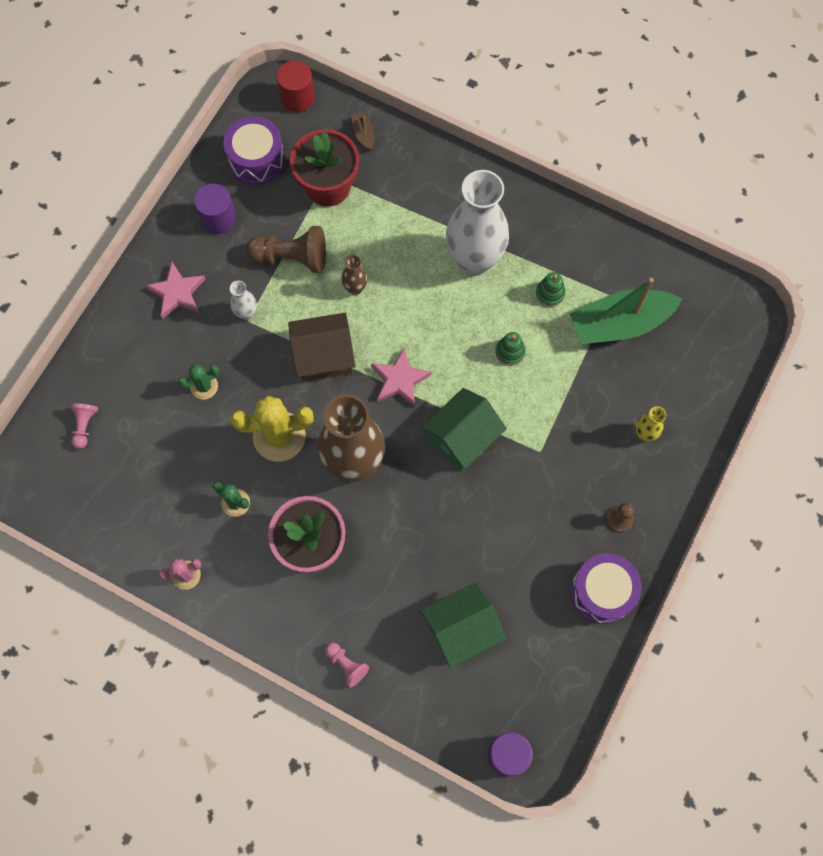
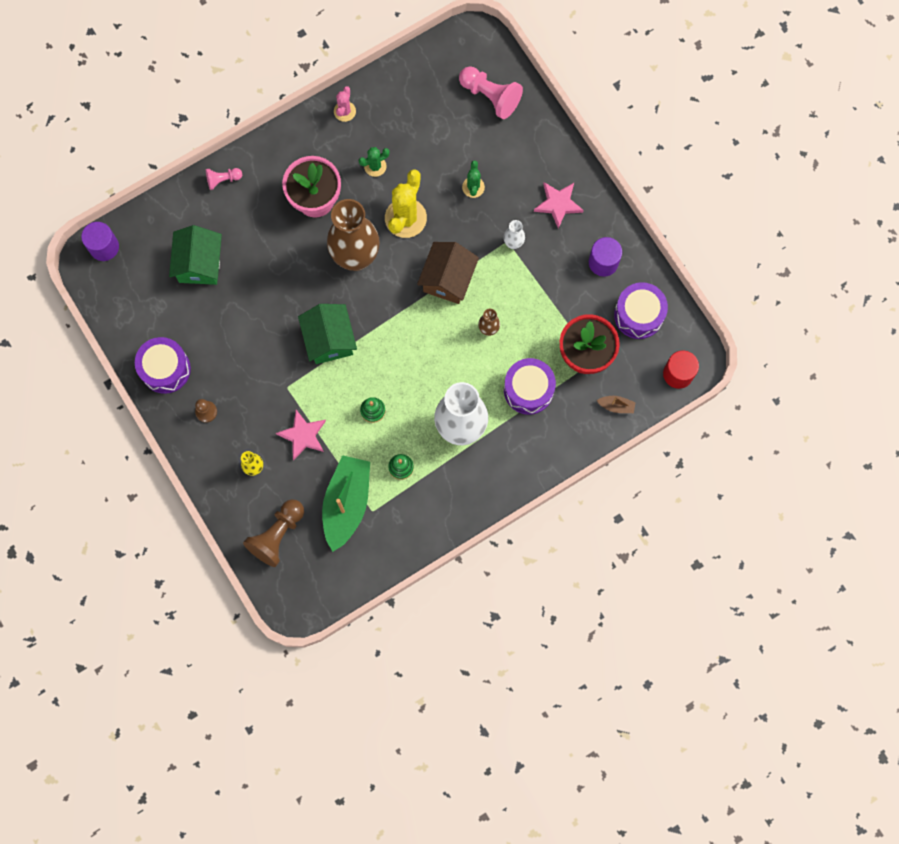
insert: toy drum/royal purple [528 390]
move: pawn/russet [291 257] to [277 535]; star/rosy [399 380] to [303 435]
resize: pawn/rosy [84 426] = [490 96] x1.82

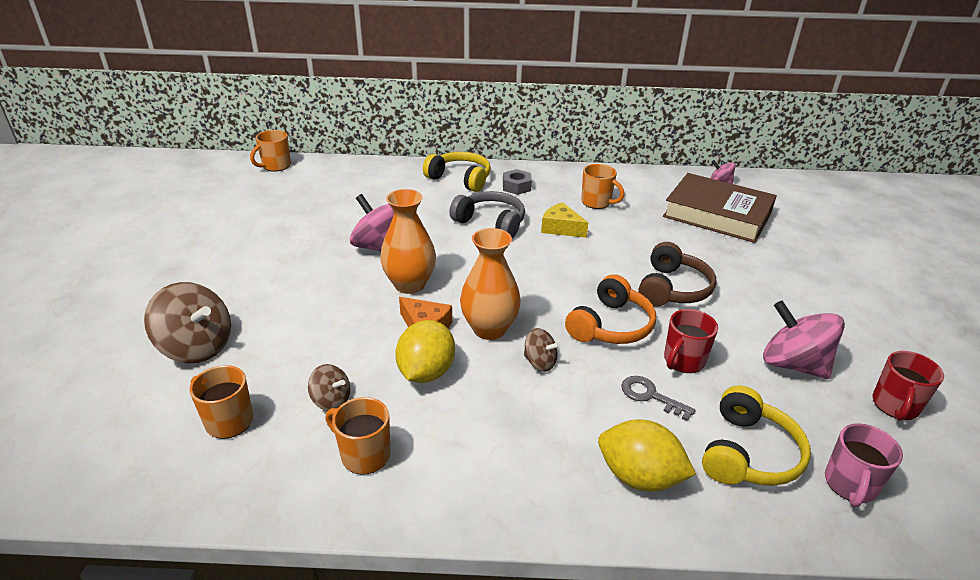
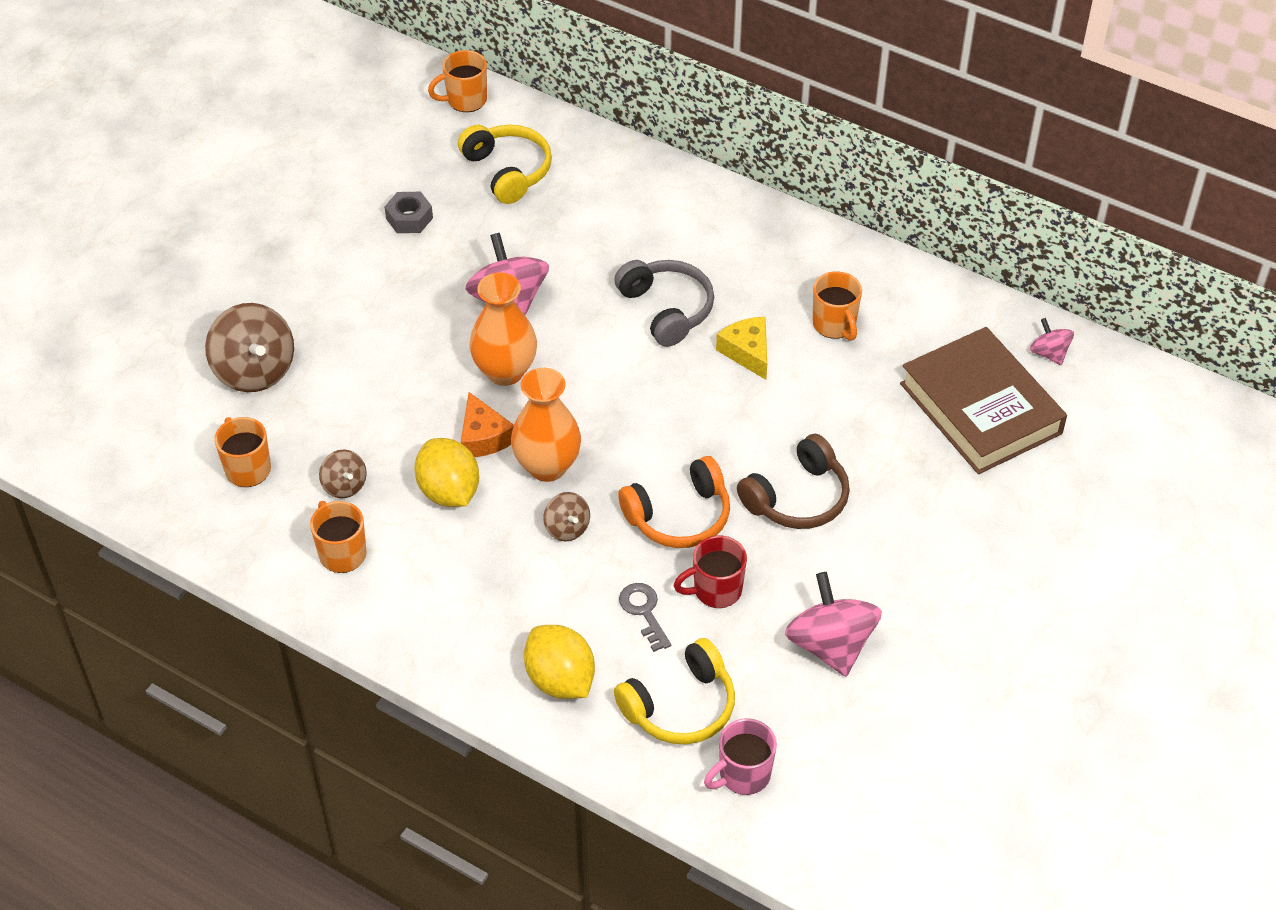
delete: coffee mug/red [895 406]
move: headset/golden [460 179] to [507 171]; hex nut/ash-grey [516 187] to [409 218]
rotate: lemon/golden [426 372] = [449 491] 75 degrees counterclockwise

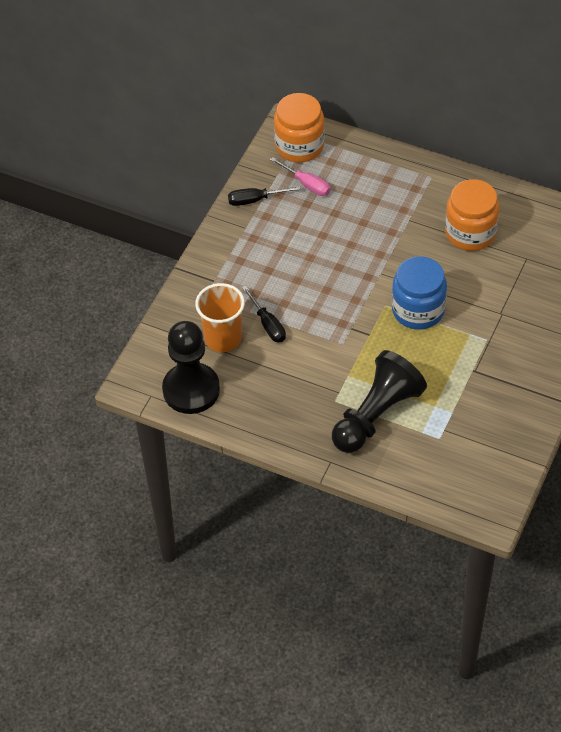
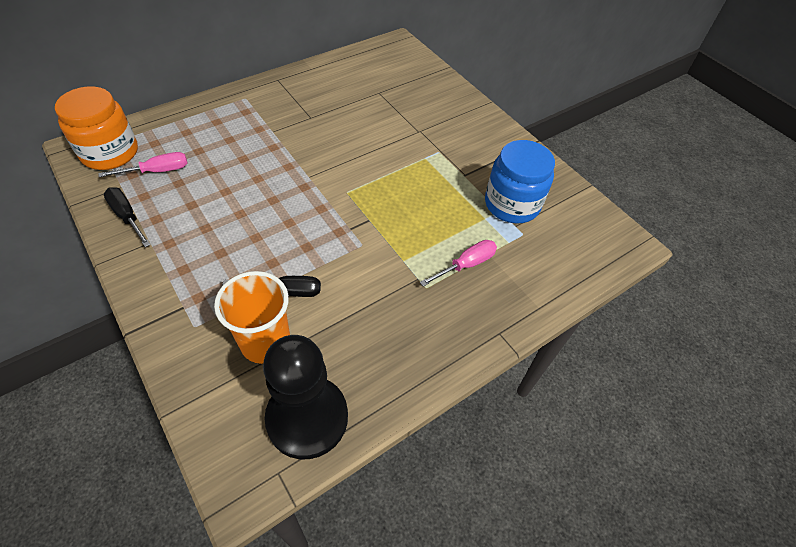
delete: preserve jar/bright orange [470 233]
move: preserve jar/cobalt [418 310] to [512 204]
replace: pawn/black [376 415] to flat screwdriver/rosy [466 265]
rotate: flat screwdriver/black [255 200] = [127 216] 120 degrees clockwise

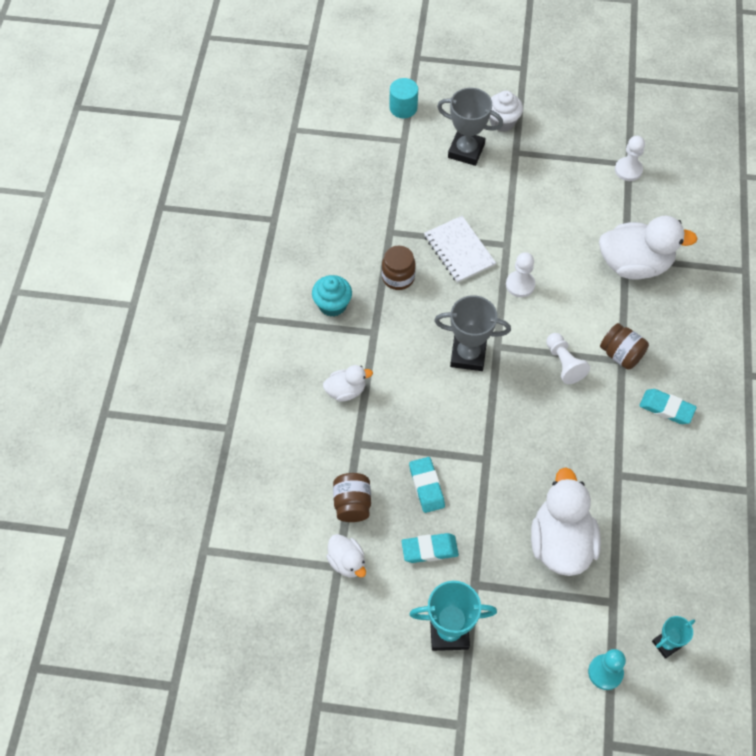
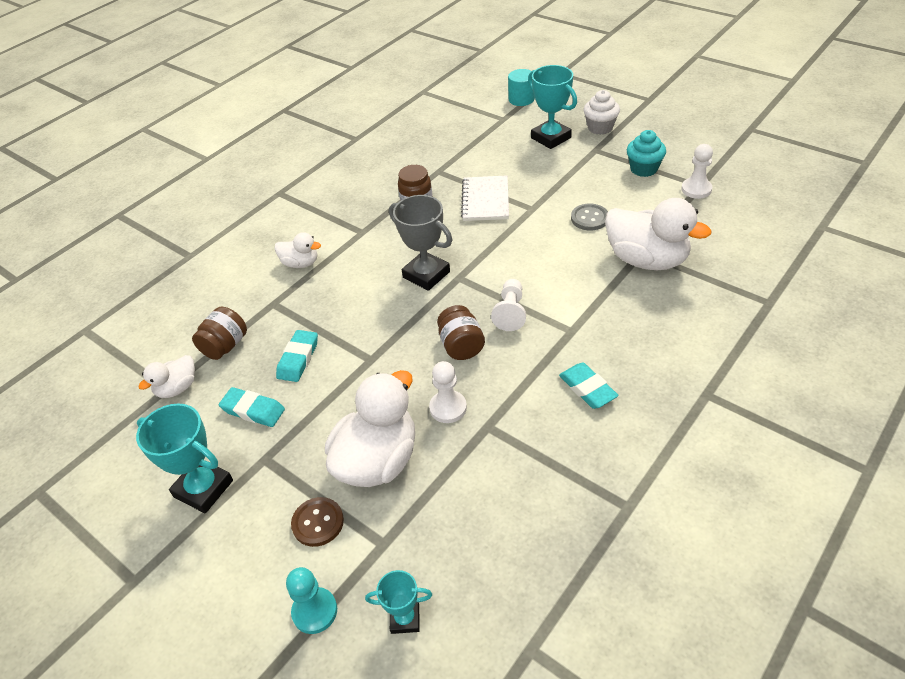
insert: sewing button/ash-grey [589 218]; sewing button/russet [318 523]
move: pawn/white [520 285] to [448 408]; muffin/aqua [332 305] to [643 169]; preserve jar/russet [621 354] to [461 346]
recolor: trophy/ash-grey [466 151] to trophy/aqua [551 138]
rotate: toy duck/white [347 562] = [177 388] 45 degrees clockwise

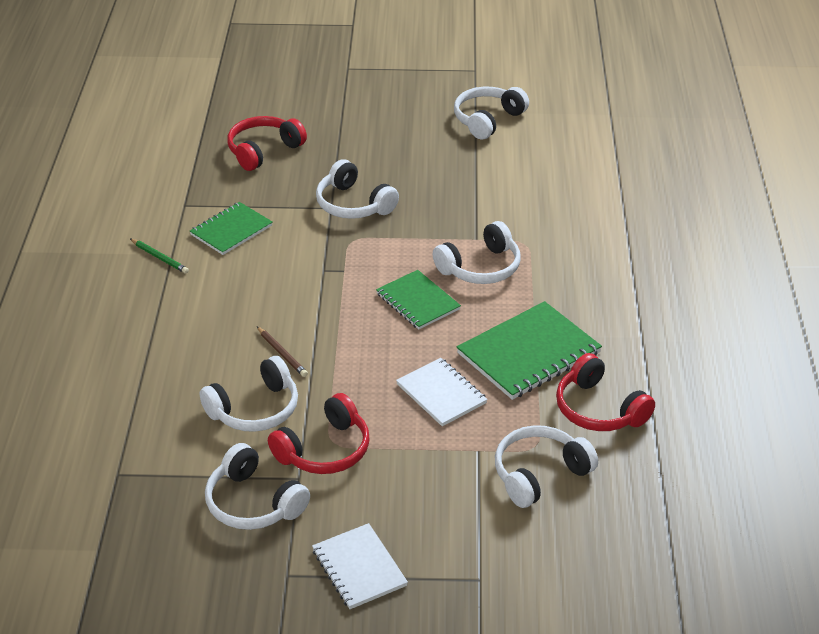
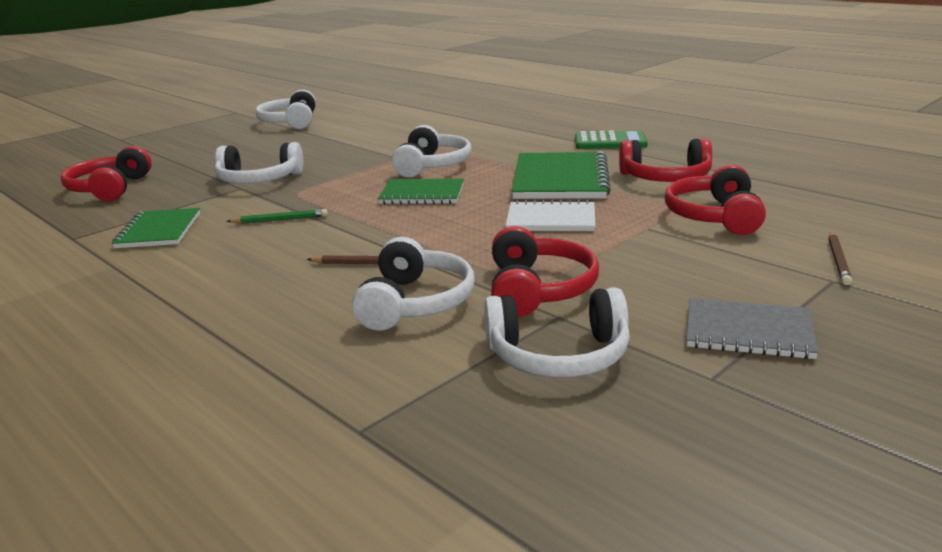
insert: pocket calculator/leaf-green [610 142]; wooden pencil/russet [838 260]
move: wooden pencil/leaf-green [160 258] to [280 220]
recolor: headset/white [539 474] to headset/red [714 216]; exercise book/white [359 568] to exercise book/ash-grey [748 332]

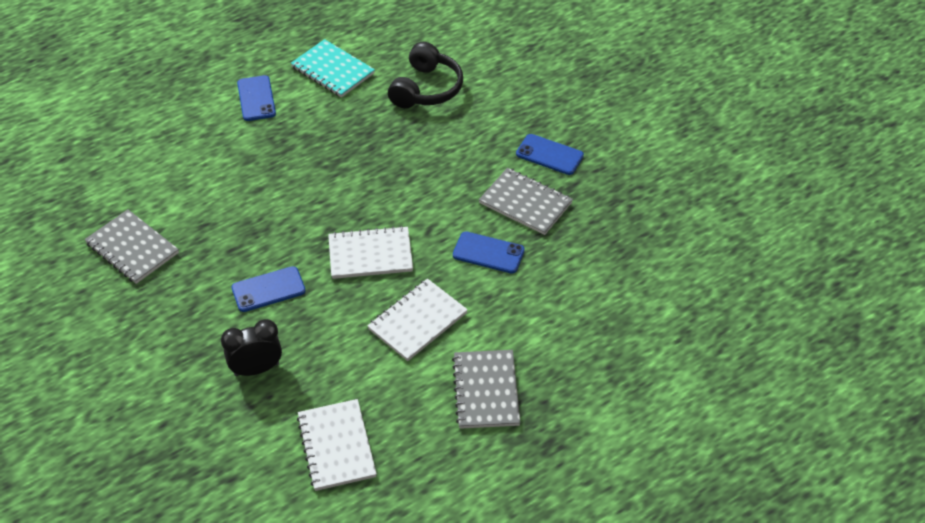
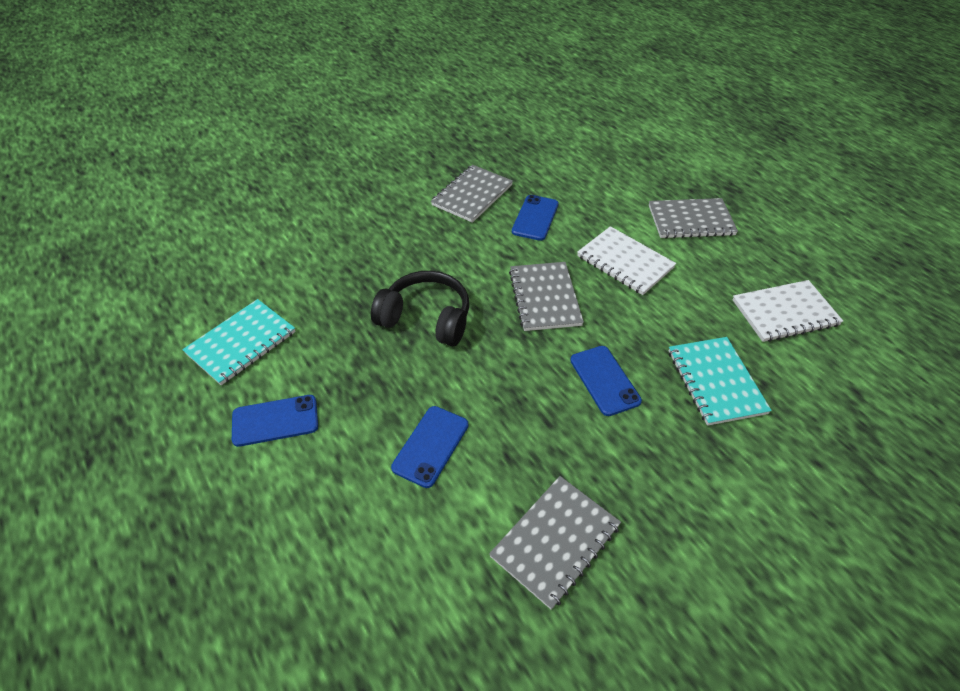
move: headset/black [426 89] to [426 318]; mobile phone/cobalt [549 155] to [431 446]
replace: bedside clock/black [256 369] to exercise book/aqua [716 382]
recolor: exercise book/white [370 255] to exercise book/ash-grey [545 298]

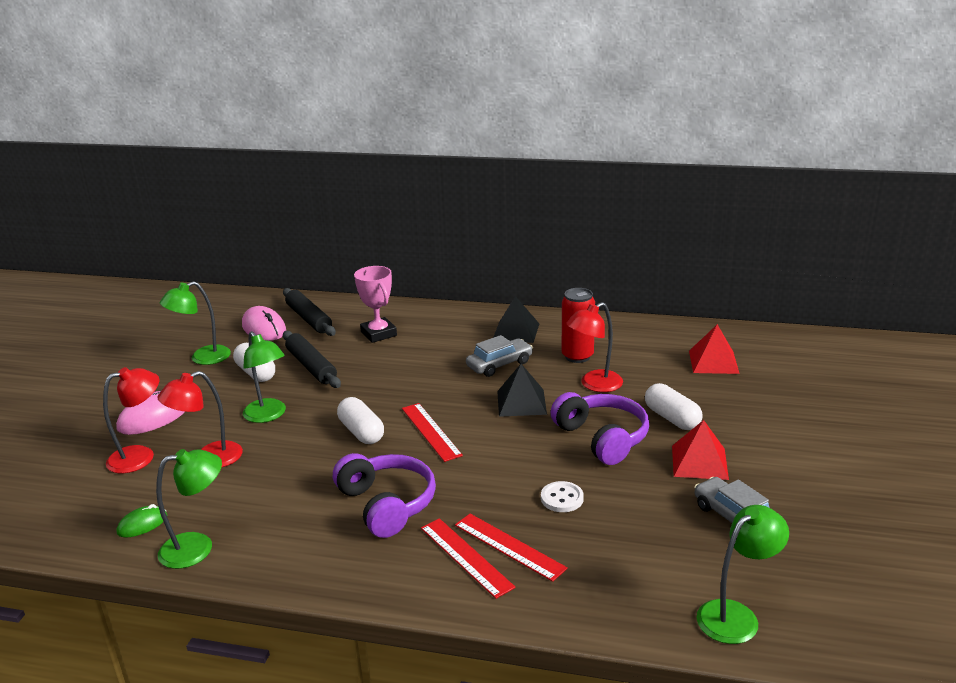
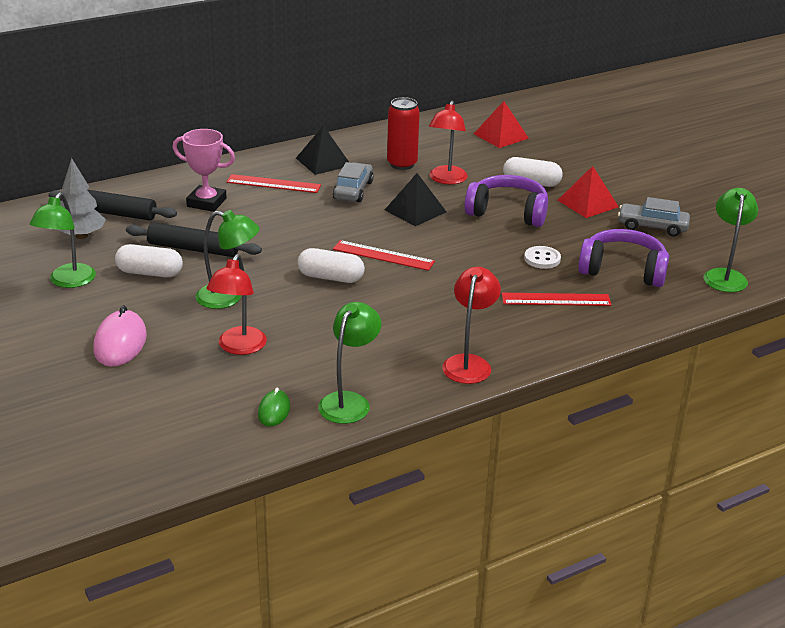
move: lamp/red [141 456] to [469 363]; headset/royal purple [387 504] to [623 270]; ruler/red [465 557] to [273 184]
replace: PC mouse/rosy [264 328] to tree/ash-grey [81 236]

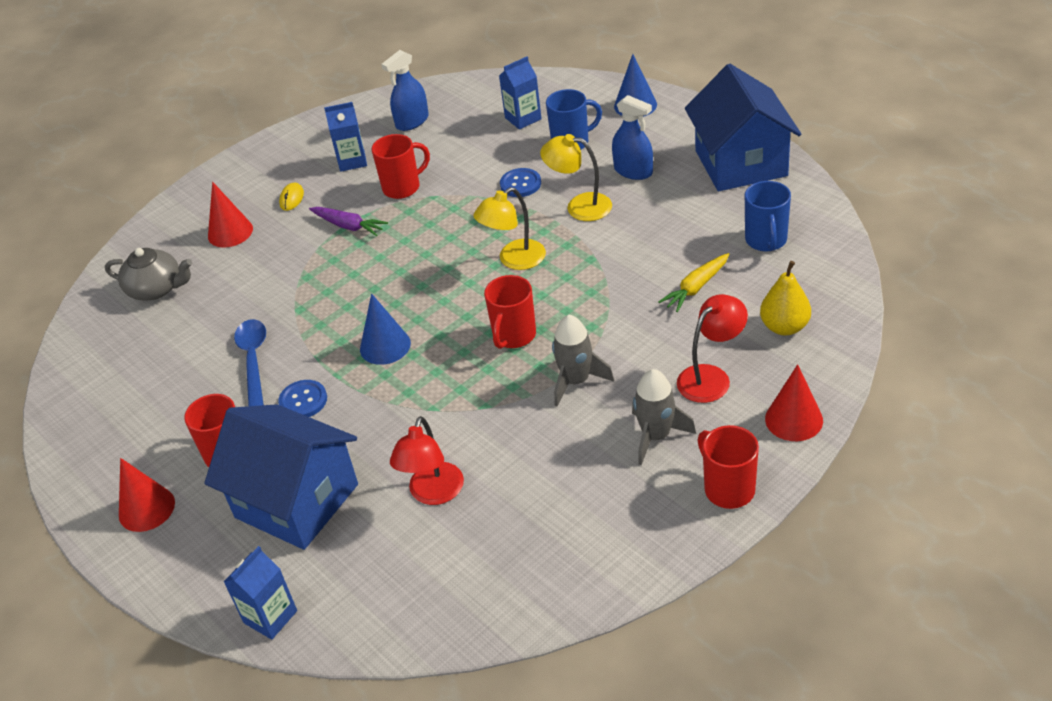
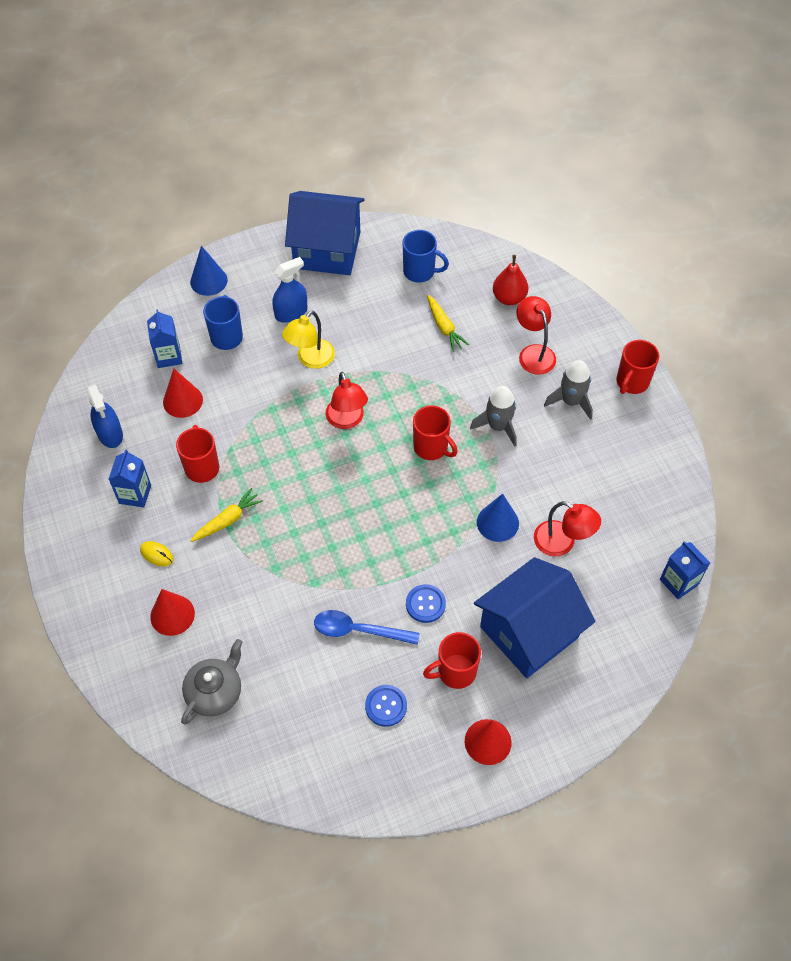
move: sewing button/cobalt [520 184] to [386 706]; cone/cobalt [385 346] to [497 522]; cone/red [794 419] to [183 401]; juice carton/cobalt [270 617] to [678 582]
recolor: lamp/golden [514 260] to lamp/red [347 420]; root vegetable/royal purple [349 226] to root vegetable/golden [228 520]; pear/golden [784 327] to pear/red [509 298]
rotate: coffee mug/red [728 489] = [631 382] 45 degrees counterclockwise

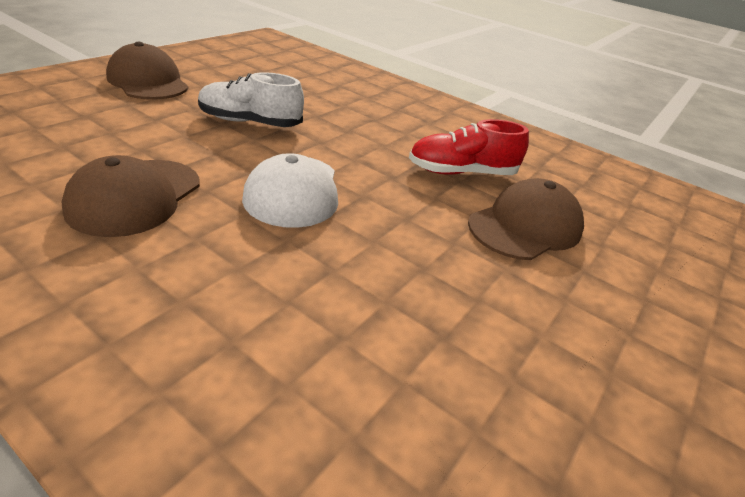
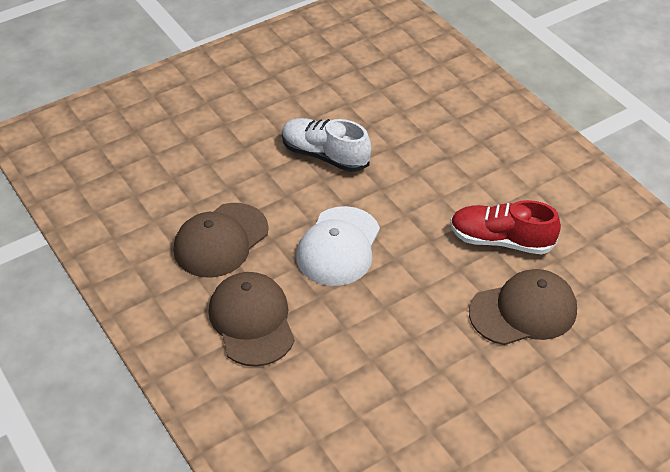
move: baseball cap/russet [148 82] to [252 321]

